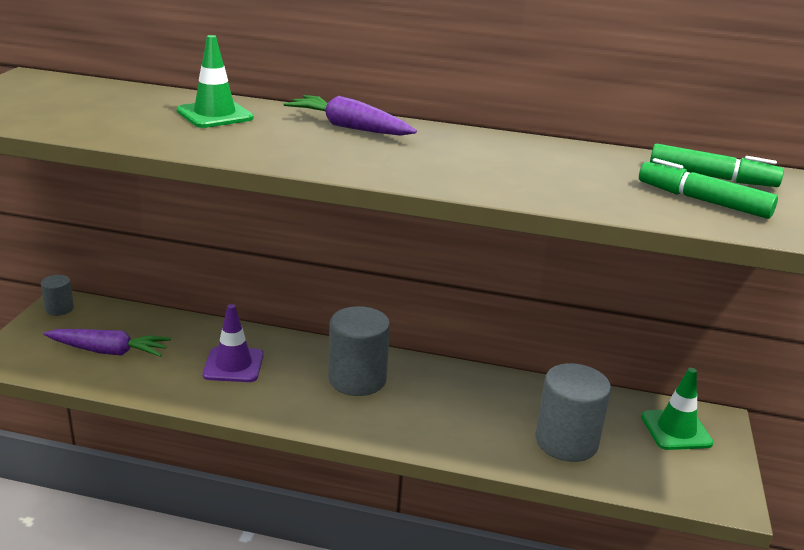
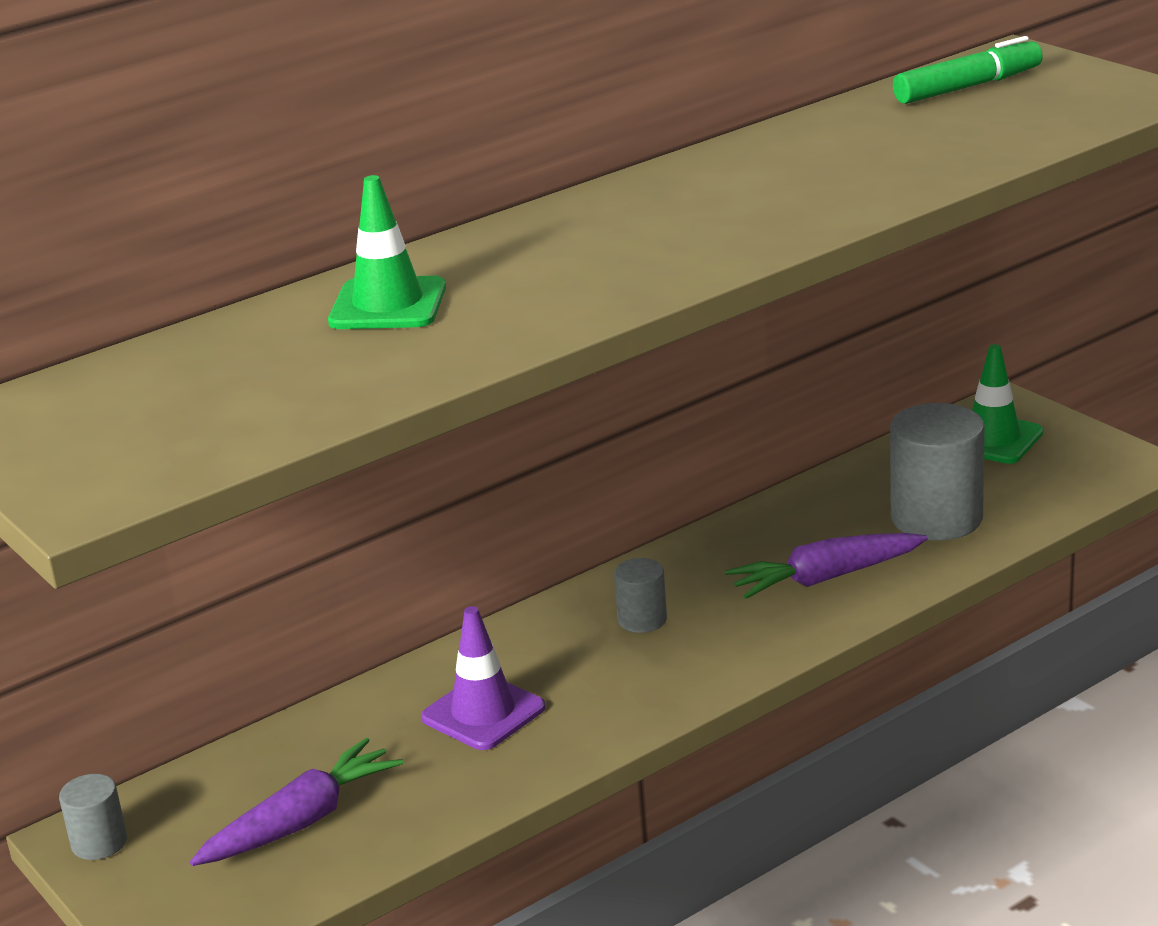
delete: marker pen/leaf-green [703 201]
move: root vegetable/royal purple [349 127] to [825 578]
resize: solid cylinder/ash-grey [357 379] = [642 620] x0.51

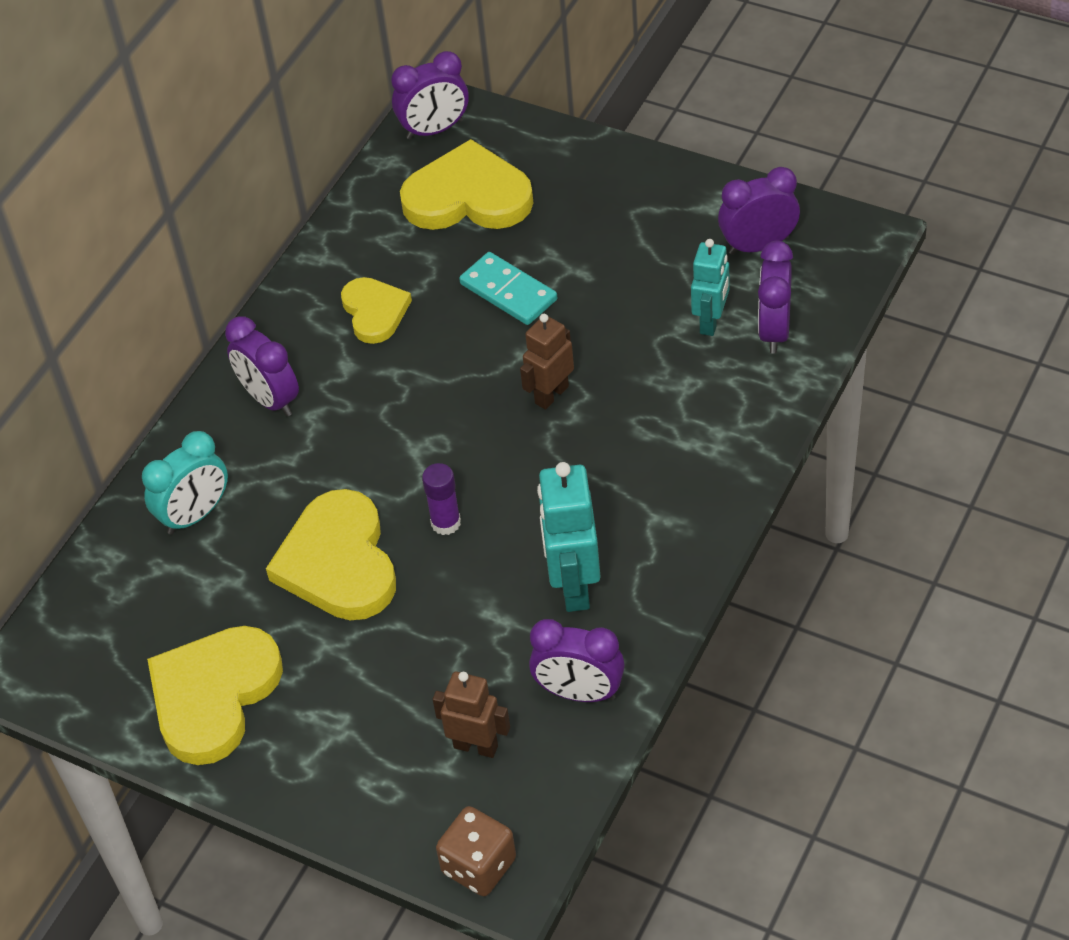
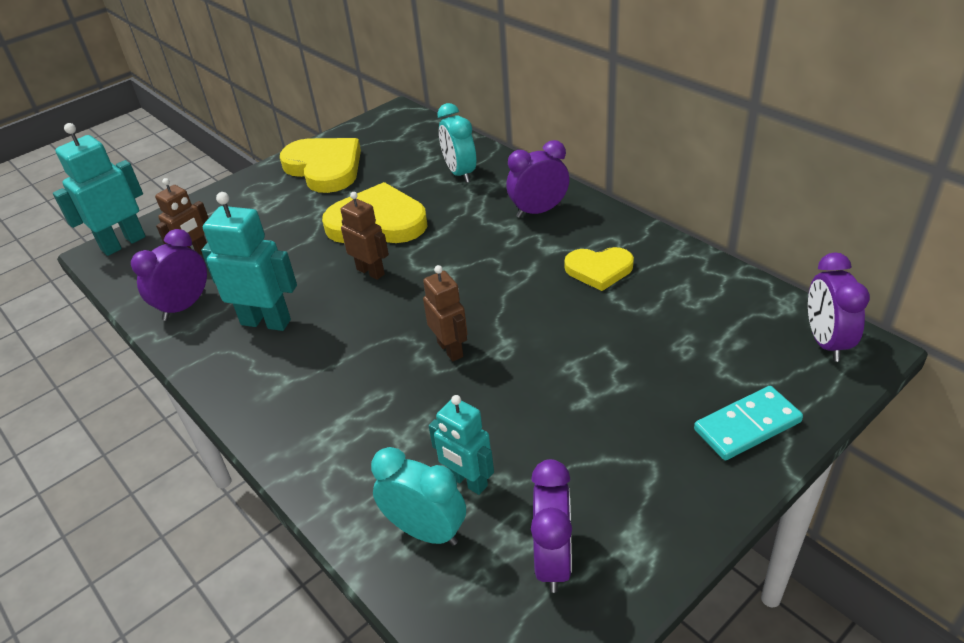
delete: heart/golden [468 197]
move: domino/aqua [508 292] to [747 426]
replace: glue stick/royal purple [446 523] to robot/russet [371 271]; dice/russet [479 866] to robot/aqua [123 243]
recolor: bedside clock/royal purple [774 330] to bedside clock/aqua [426 531]

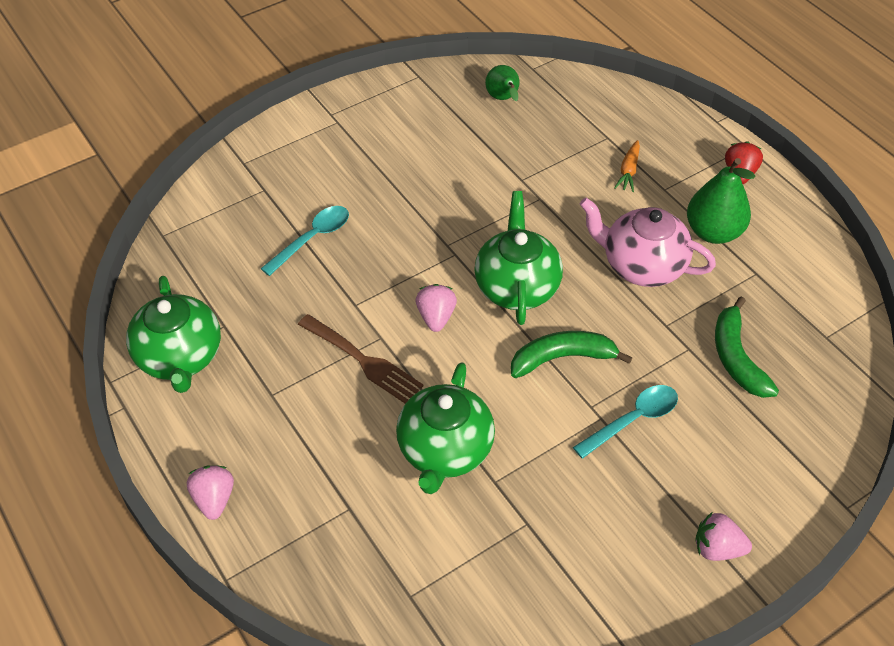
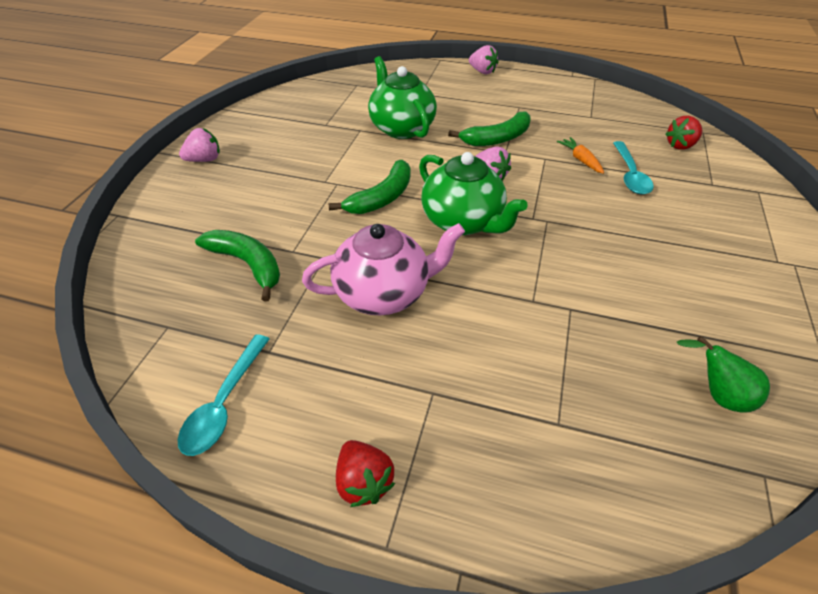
delete: pear/leaf-green [713 232]; tea pot/leaf-green [180 358]
insert: toy strawberry/red [680 145]
move: root vegetable/bright orange [628 171] to [580 160]; tablespoon/aqua [632 420] to [224 403]
replace: table fork/russet [363 361] to banana fruit/leaf-green [497 138]

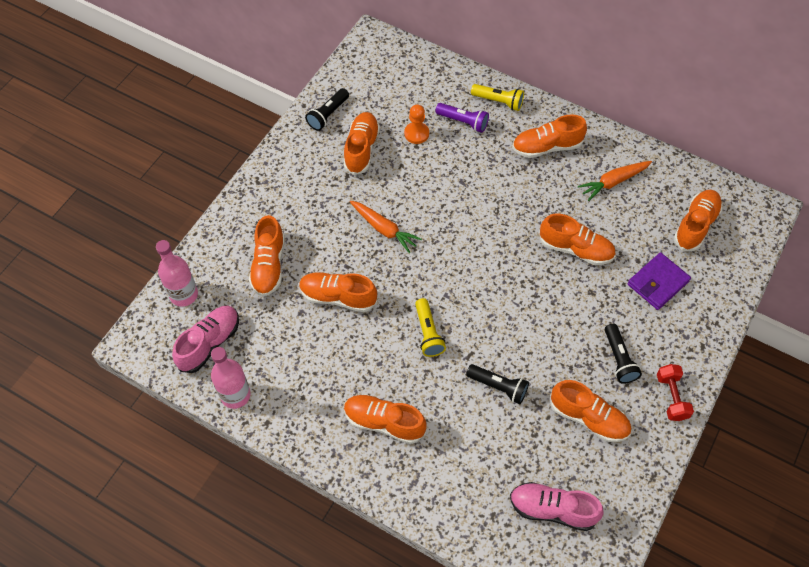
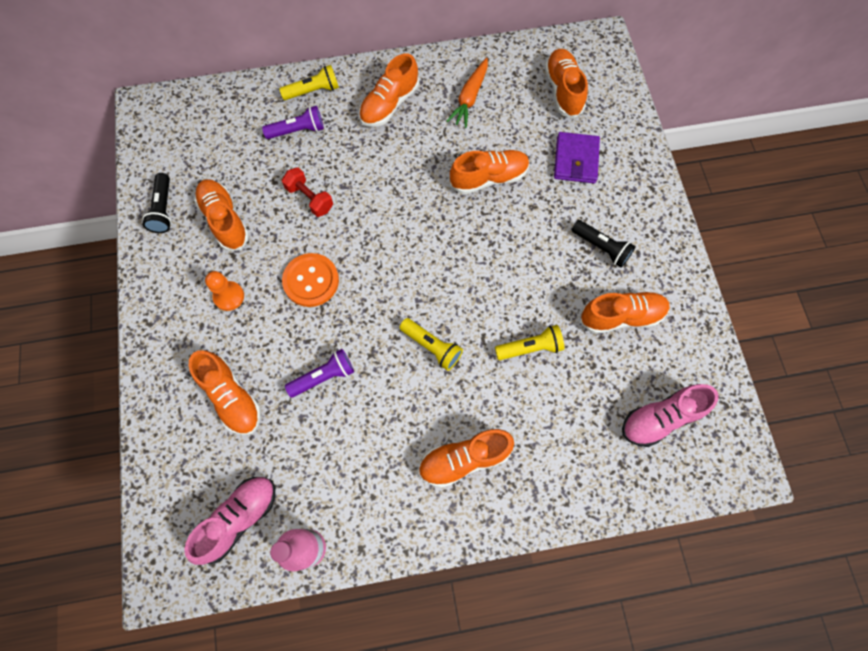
delete: drink bottle/rosy [184 295]
move: pawn/bright orange [416 133] to [229 296]; dumbbell/red [671 397] to [309 198]
replace: root vegetable/bright orange [384 229] to sewing button/bright orange [311 281]; lace-up shoe/bright orange [338 297] to torch/royal purple [323 376]
recolor: torch/black [498 387] to torch/golden [530 347]
rotate: lace-up shoe/rosy [209 343] = [239 519] 45 degrees clockwise

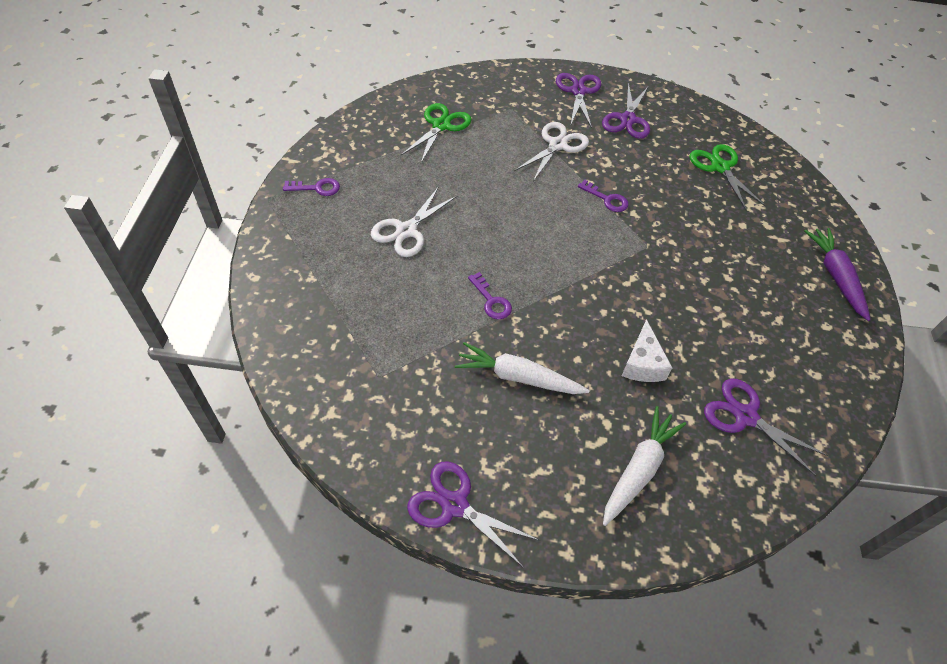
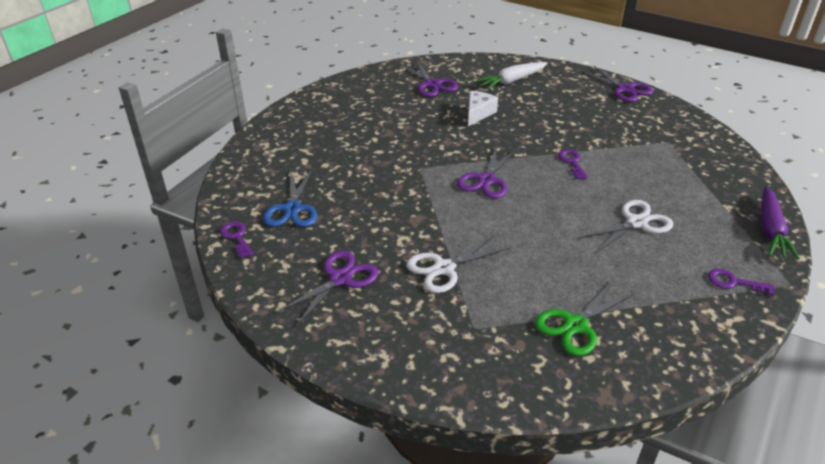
delete: root vegetable/white [518 377]
move: pair of scissors/royal purple [578 91] to [486 180]; latchkey/royal purple [607 199] to [236 237]; root vegetable/royal purple [835 277] to [770 229]
recolor: pair of scissors/leaf-green [720 167] to pair of scissors/cobalt [292 209]

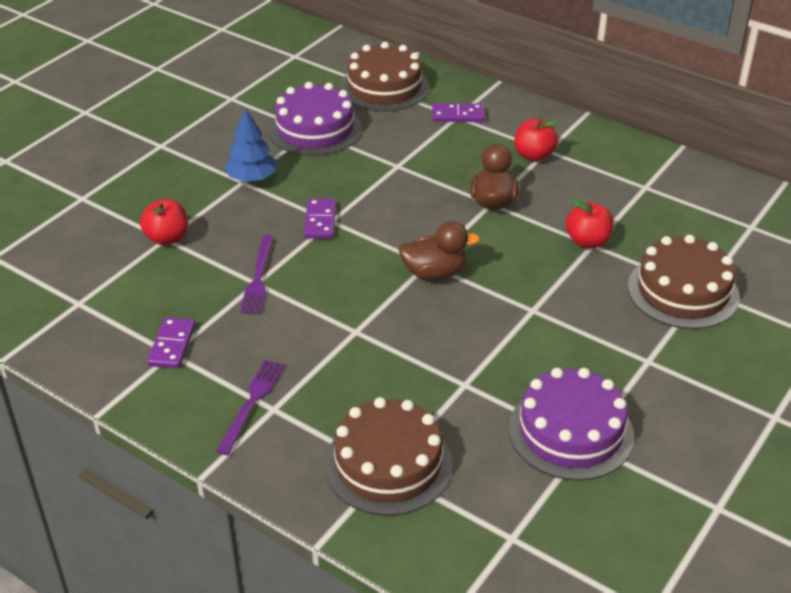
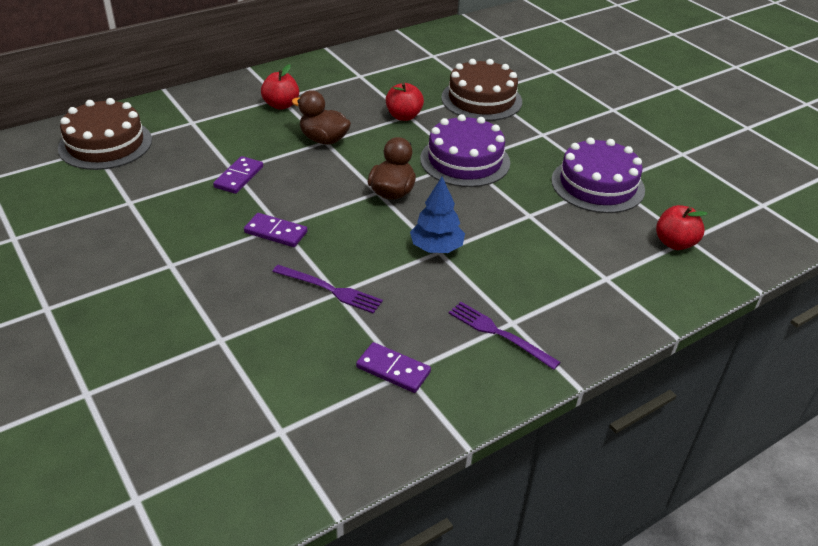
delete: layer cake/russet [388 464]
move: layer cake/royal purple [315 129] to [465 160]; domino/royal purple [457 115] to [239 177]; tree/cobalt [252 178] to [436 248]; apple/red [167 238] to [675 243]

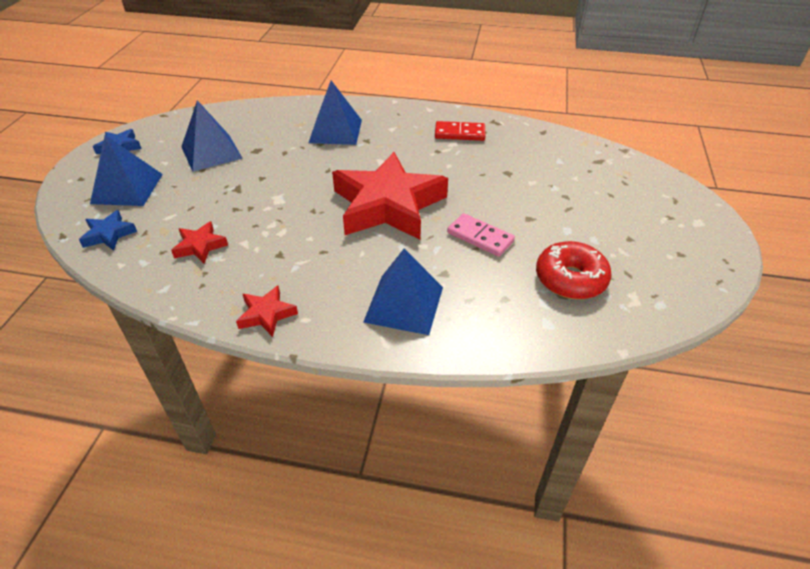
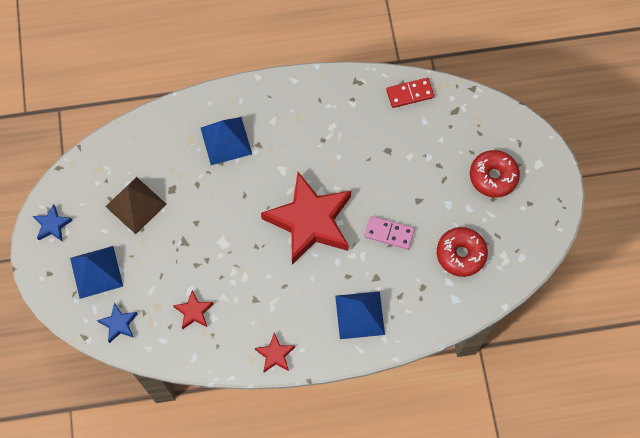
insert: glazed donut/red [493 177]
move: domino/red [459 133] to [410 93]
recolor: pyramid shape/cobalt [211 152] to pyramid shape/russet [136 205]

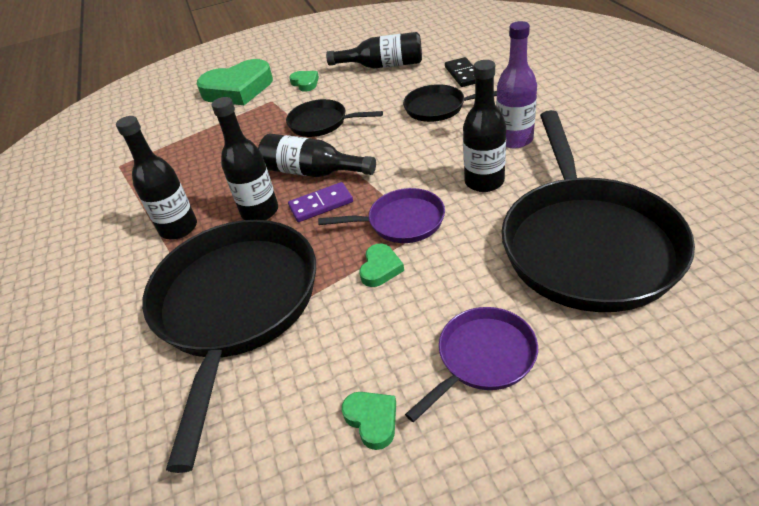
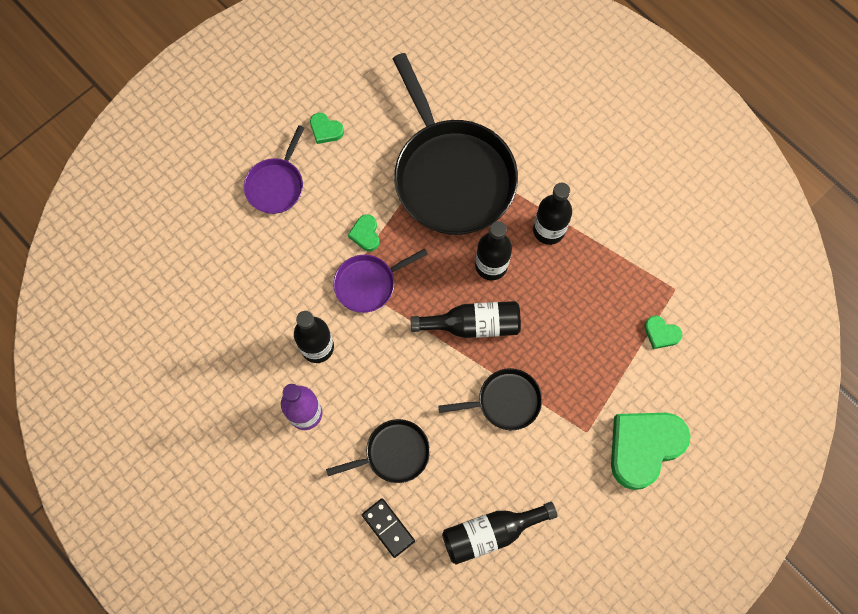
delete: pan/black [586 244]; domino/royal purple [321 204]
move: heart/leaf-green [305 83] to [661 333]

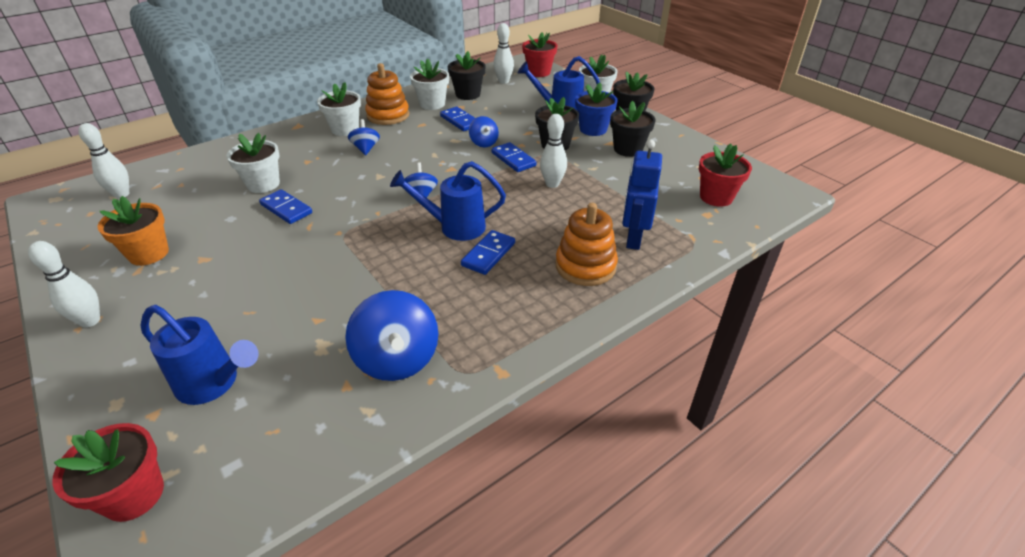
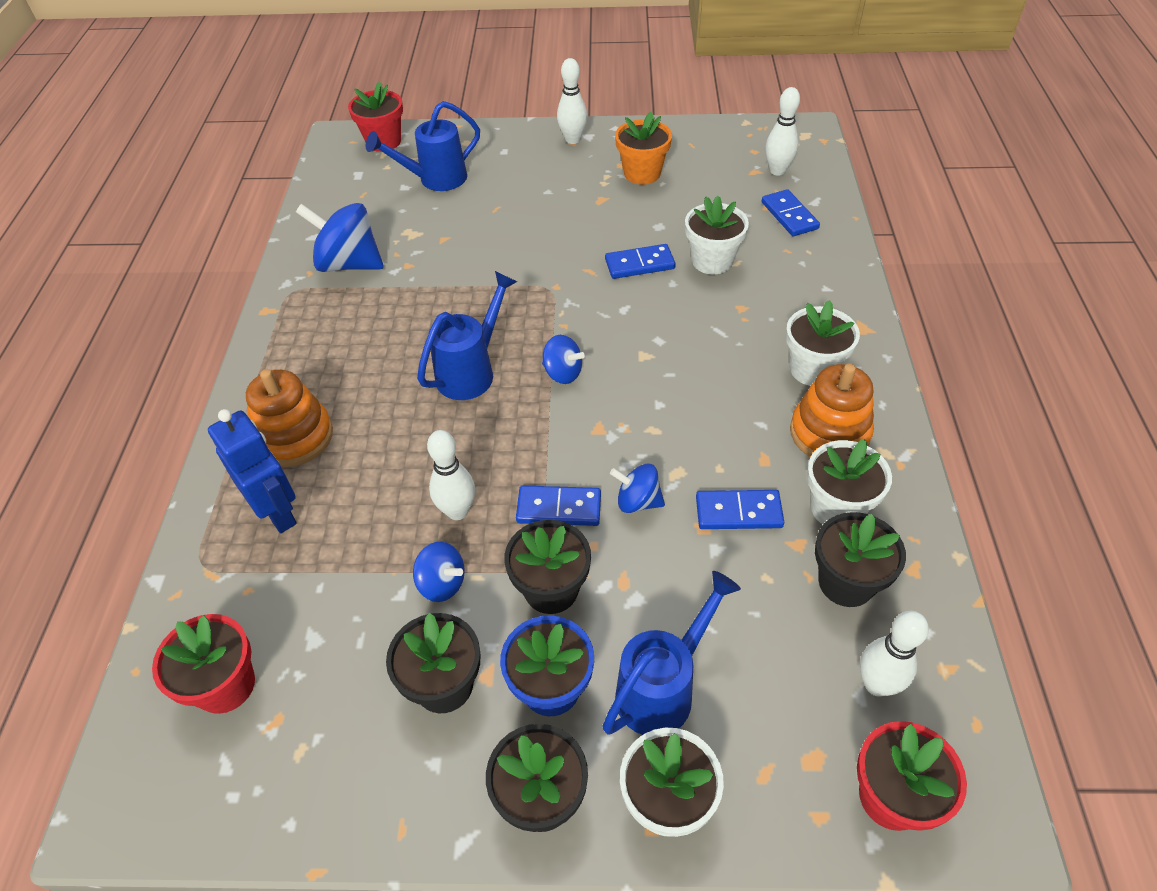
move: spinning top/cobalt [366 149] to [442 583]; domino/cobalt [488 254] to [789 215]

